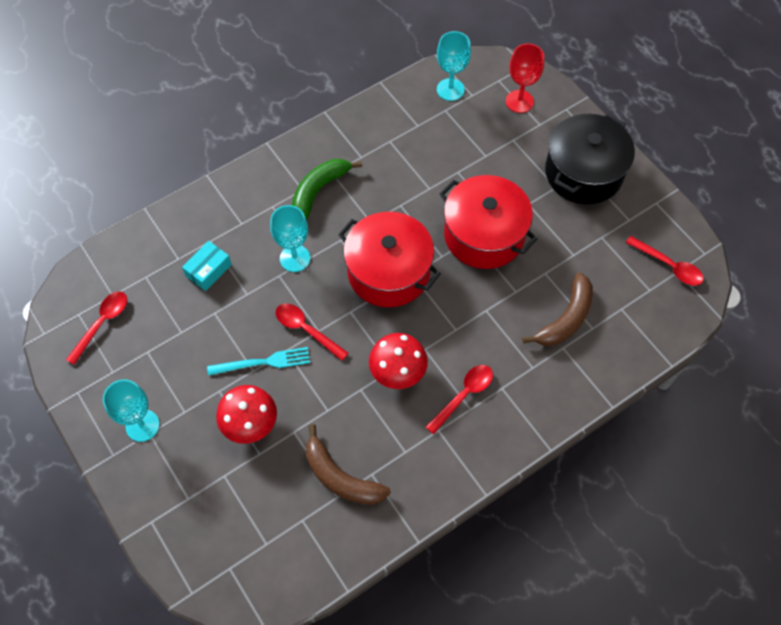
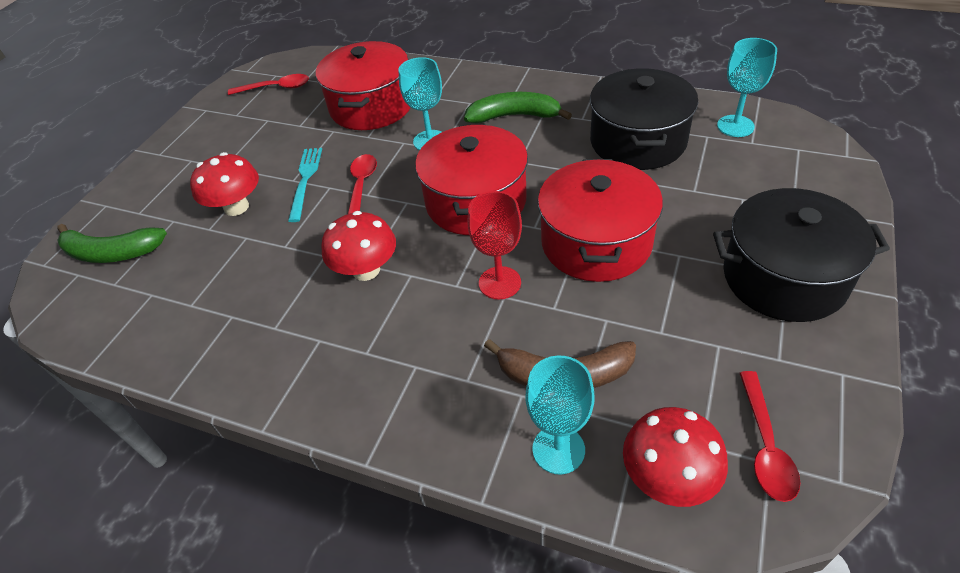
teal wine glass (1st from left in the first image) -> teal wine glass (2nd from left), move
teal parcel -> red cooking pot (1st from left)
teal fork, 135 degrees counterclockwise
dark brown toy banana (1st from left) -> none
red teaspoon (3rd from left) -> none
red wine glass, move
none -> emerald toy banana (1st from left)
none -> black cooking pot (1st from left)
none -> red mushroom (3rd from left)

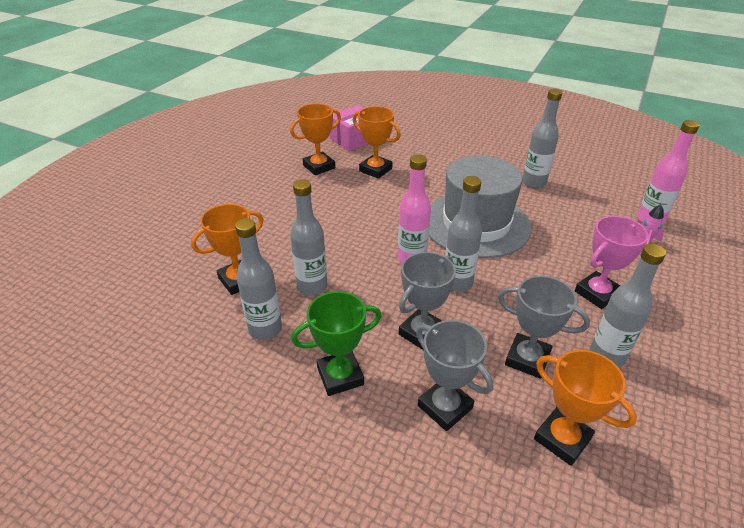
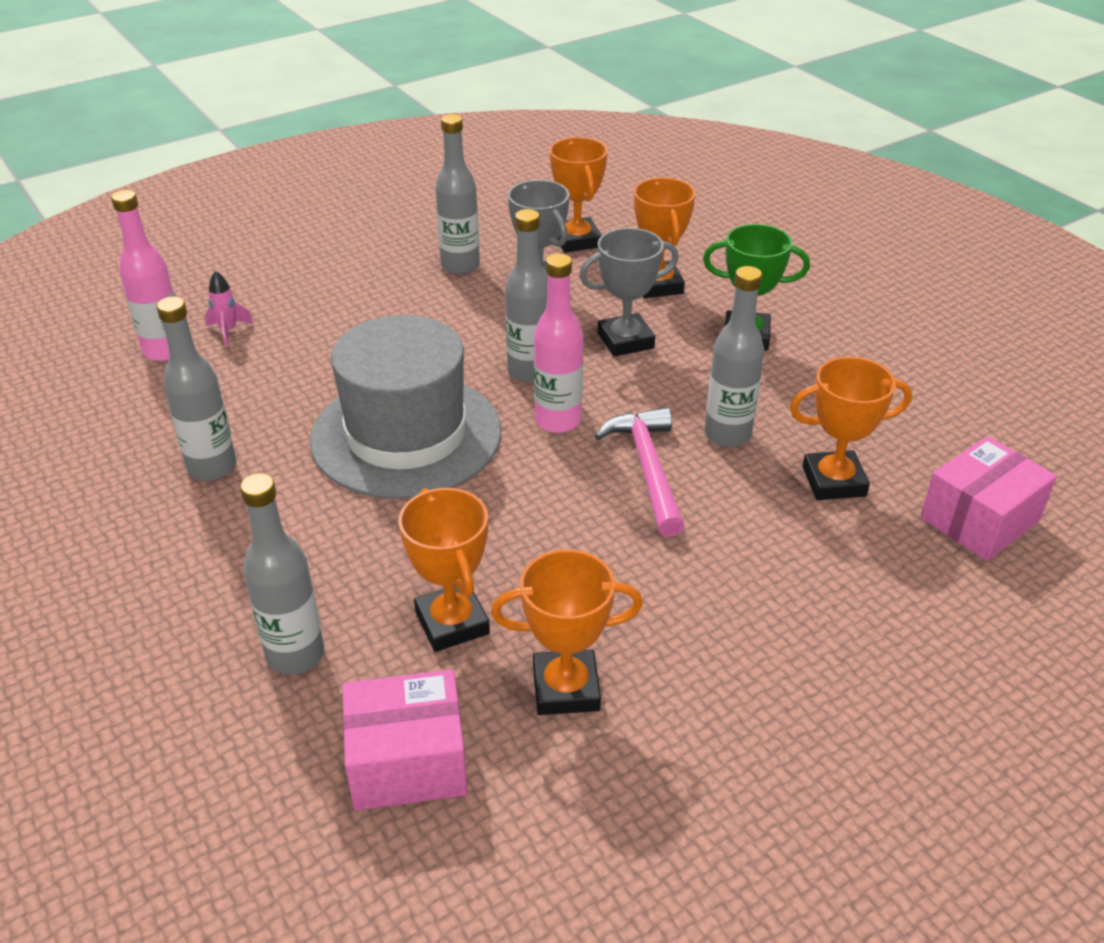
gray bottle (1st from left in the first image) -> gray bottle (2nd from left), move
gray prize cup (2nd from left) -> orange prize cup (4th from left)
pink prize cup -> none
none -> pink hammer
none -> pink parcel (2nd from left)

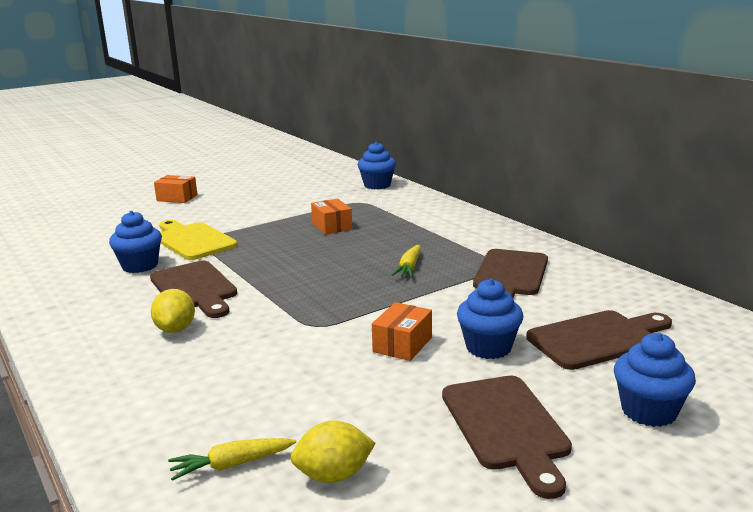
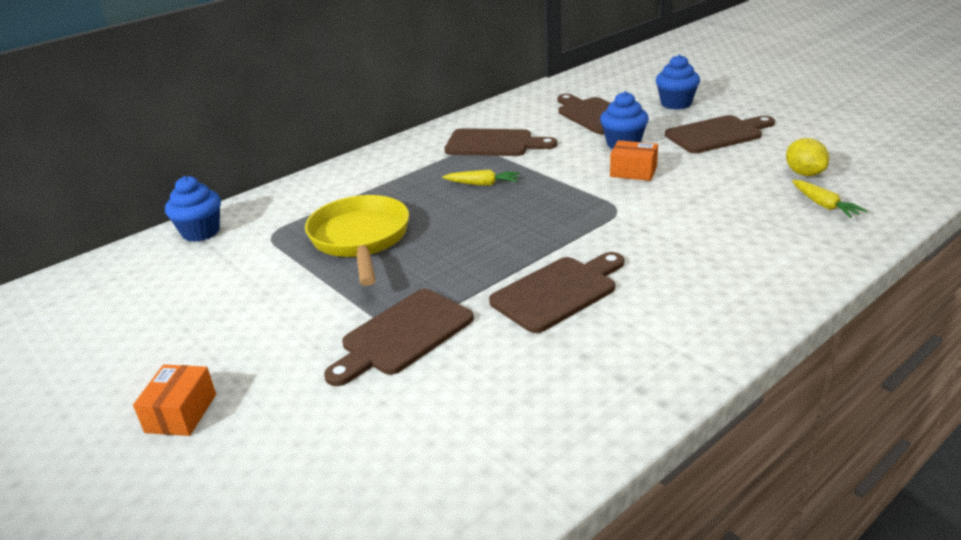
cobalt cupcake (1st from left) -> none
golden lemon (1st from left) -> none
golden chopping board -> dark brown chopping board (1st from left)
orange parcel (2nd from left) -> golden frying pan

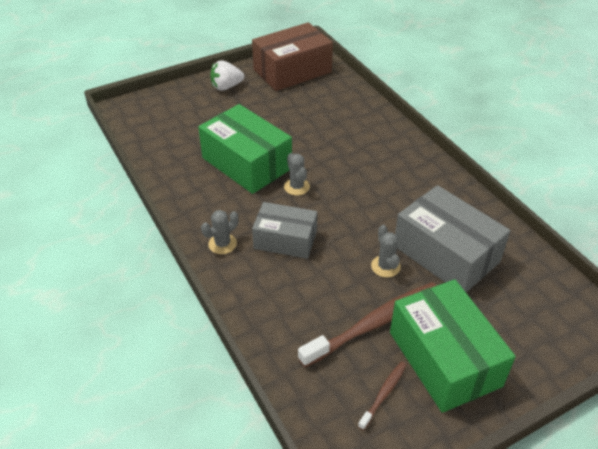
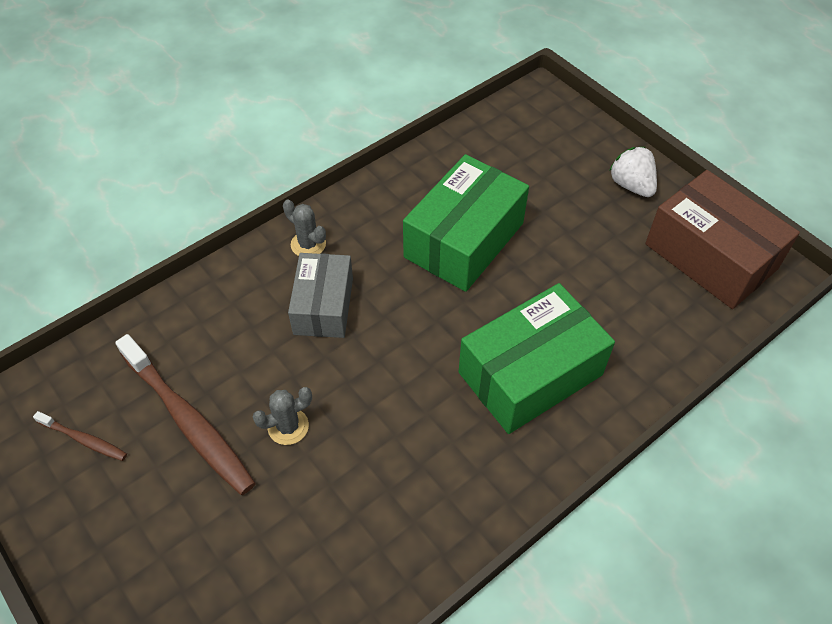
gray saguaro cactus (2nd from left) -> none
emerald parcel (2nd from left), move
gray parcel (2nd from left) -> none

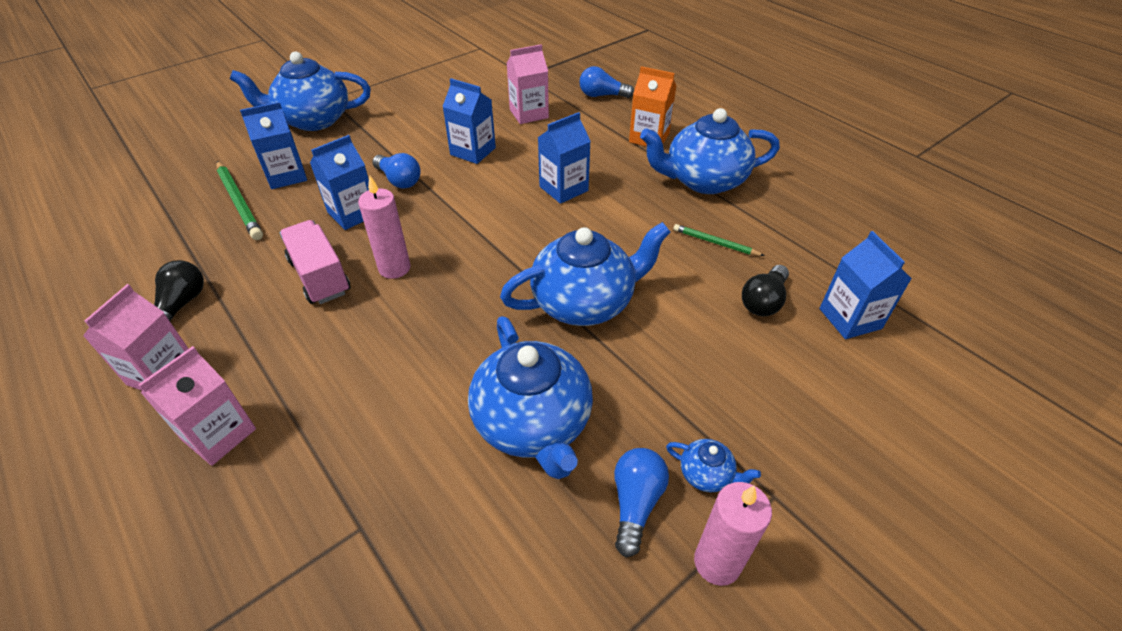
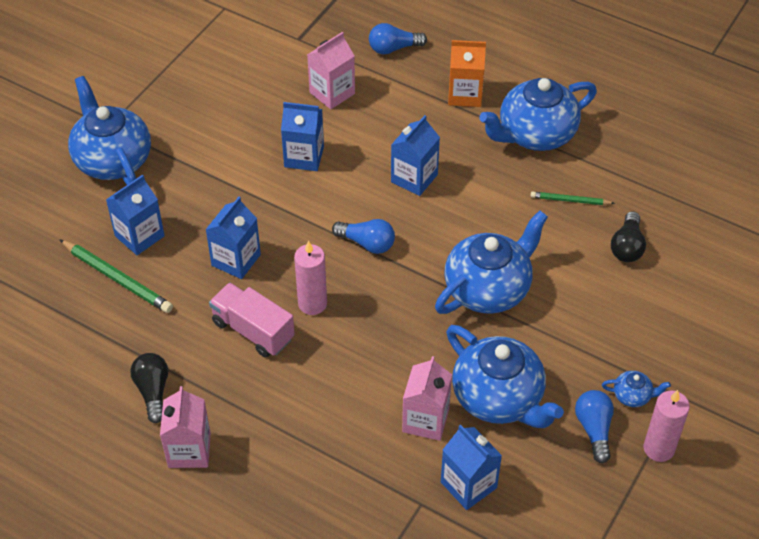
pink carton (2nd from left in the first image) -> pink carton (3rd from left), move
cobalt teapot (1st from left), 90 degrees clockwise
cobalt light bulb (1st from left), move
cobalt carton (5th from left), move

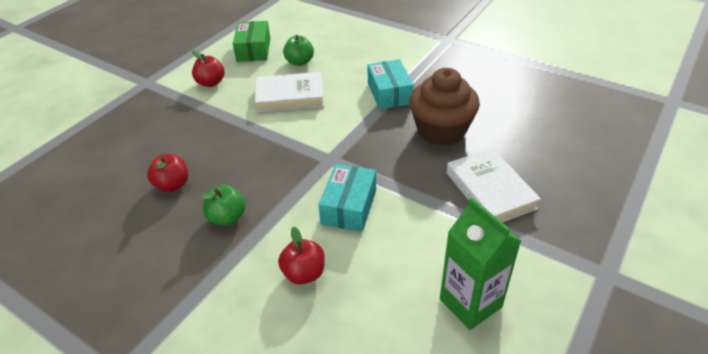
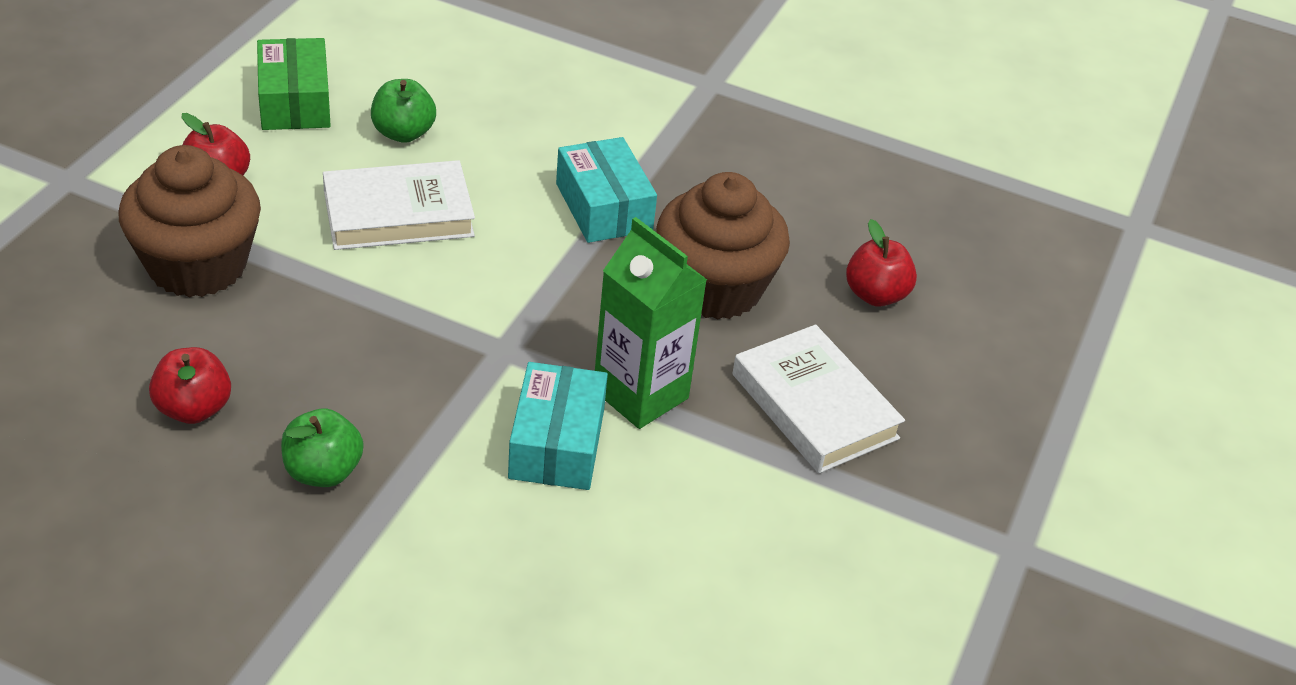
red apple fruit (3rd from left), move
emerald carton, move
none -> dark brown cupcake (1st from left)

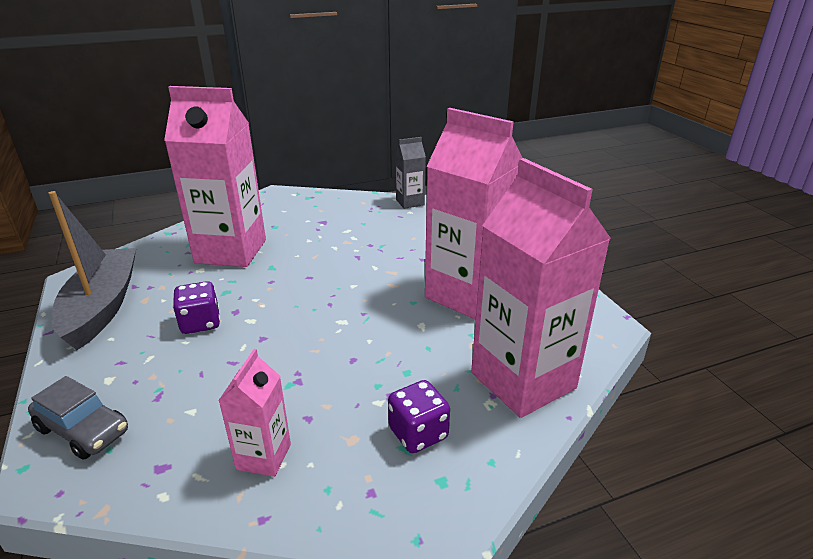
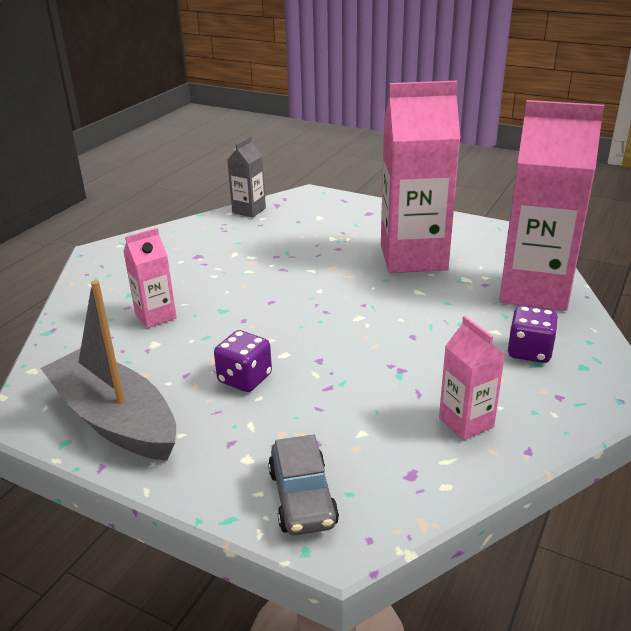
gray car, 90 degrees clockwise
pink carton (1st from left), x0.48

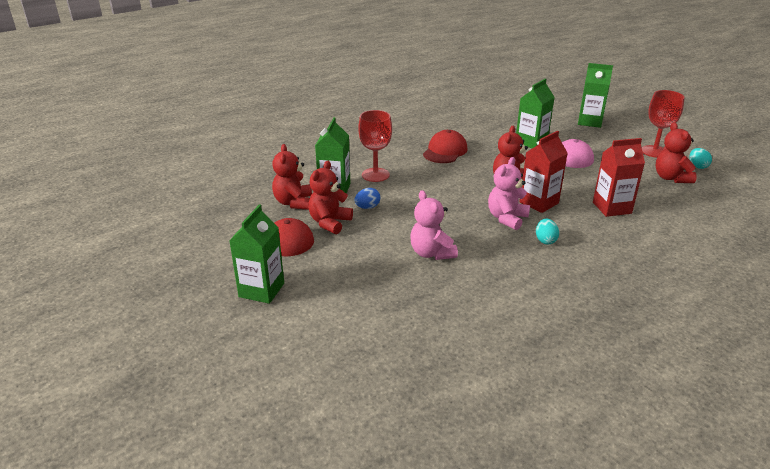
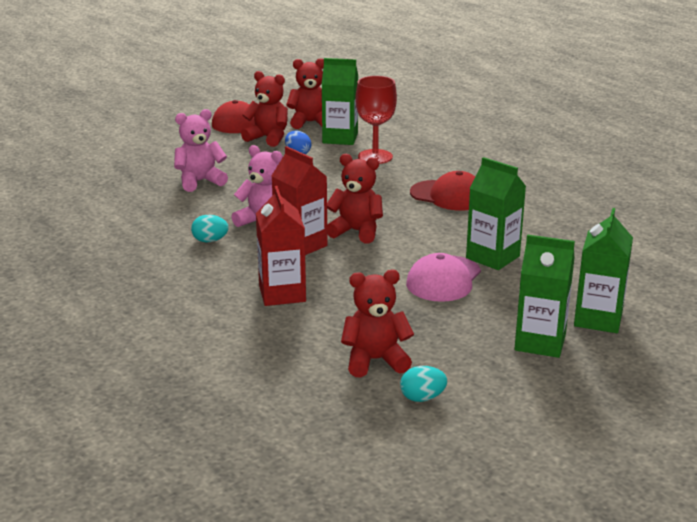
emerald carton (1st from left in the first image) -> emerald carton (3rd from left), move
red wine glass (2nd from left) -> none

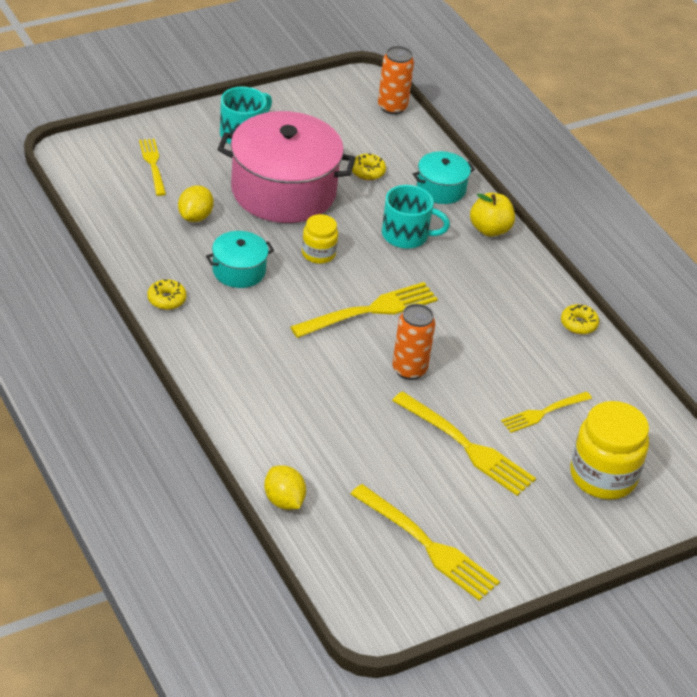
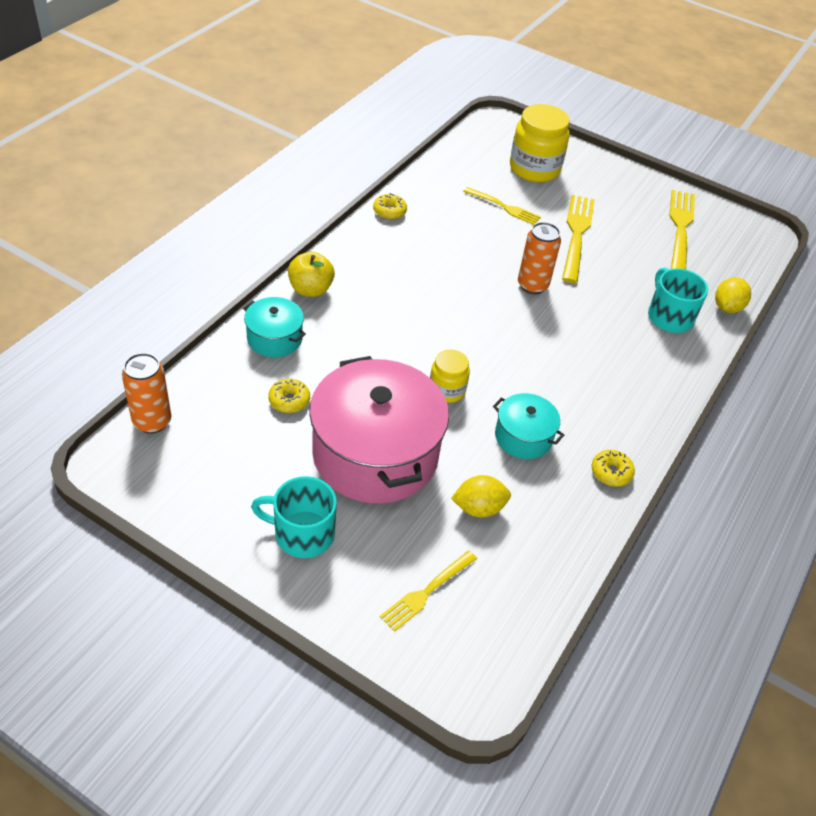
golden fork (2nd from left) -> none
teal mug (2nd from left), move

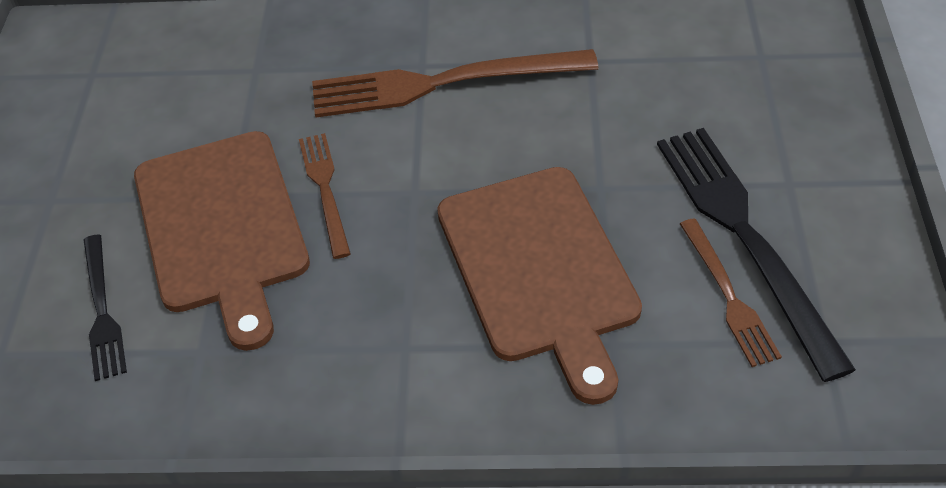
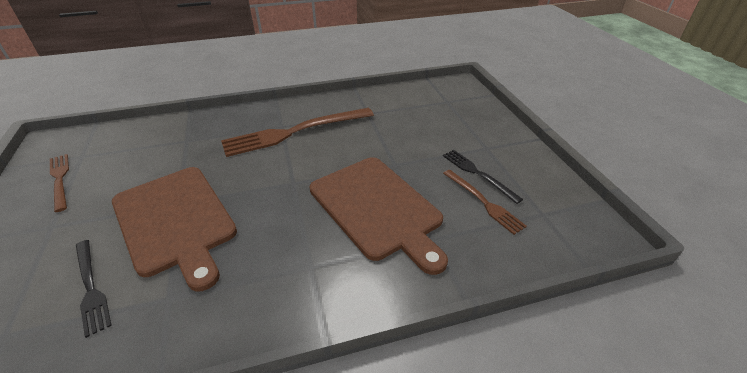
dark brown fork (1st from left), move
black fork (2nd from left), x0.54

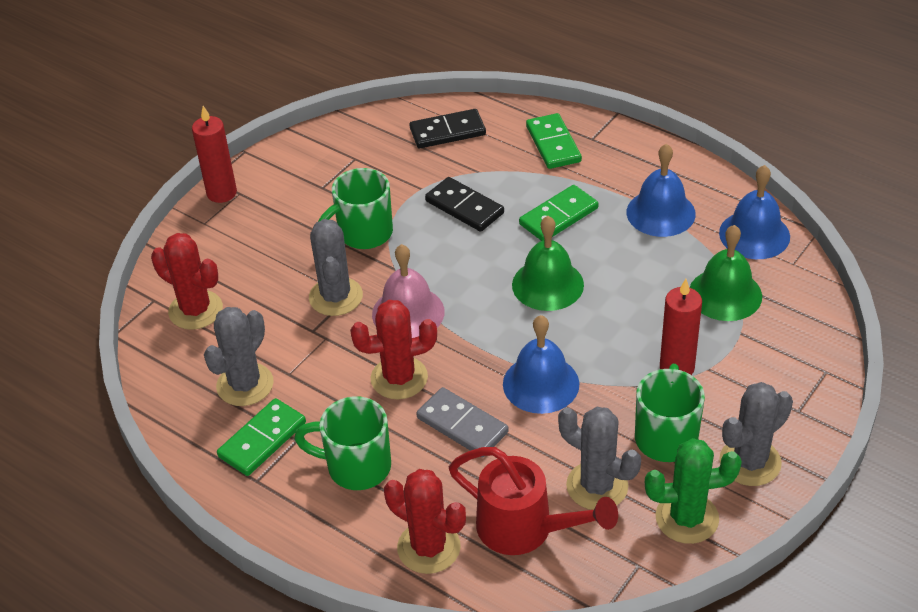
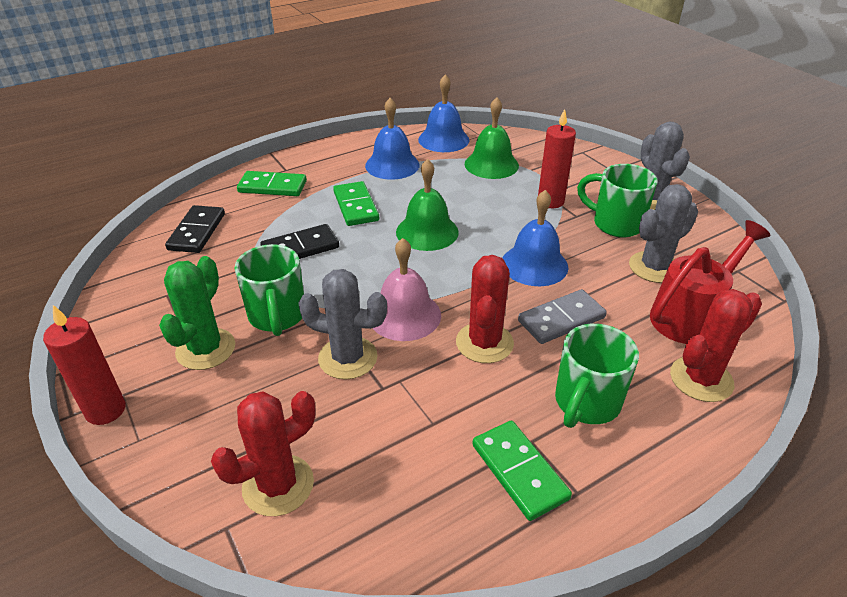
gray saguaro cactus (1st from left) -> none
emerald saguaro cactus, move

